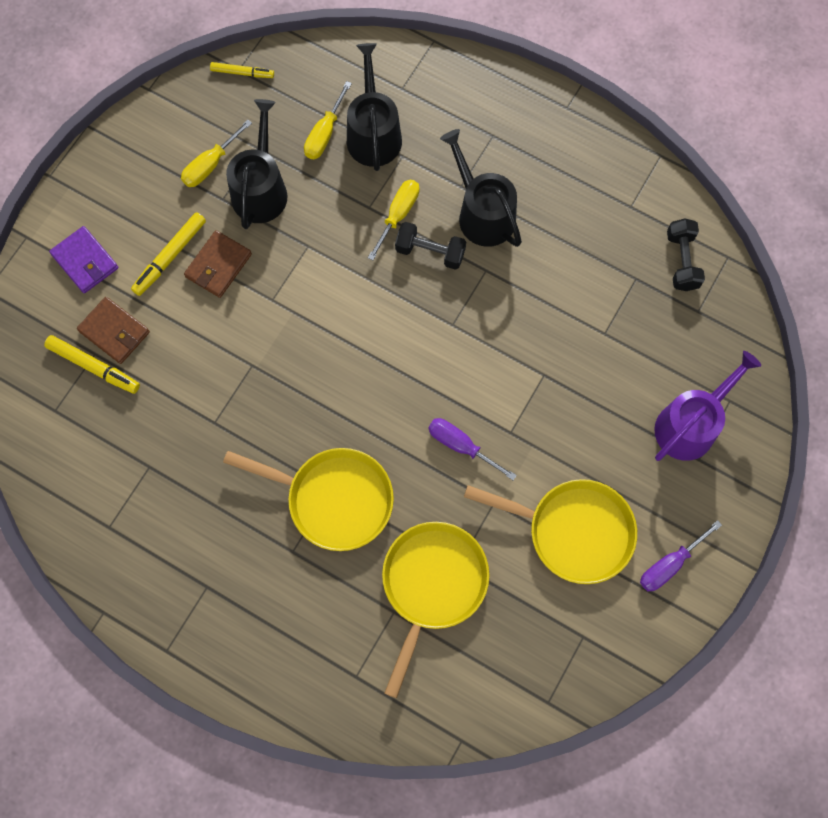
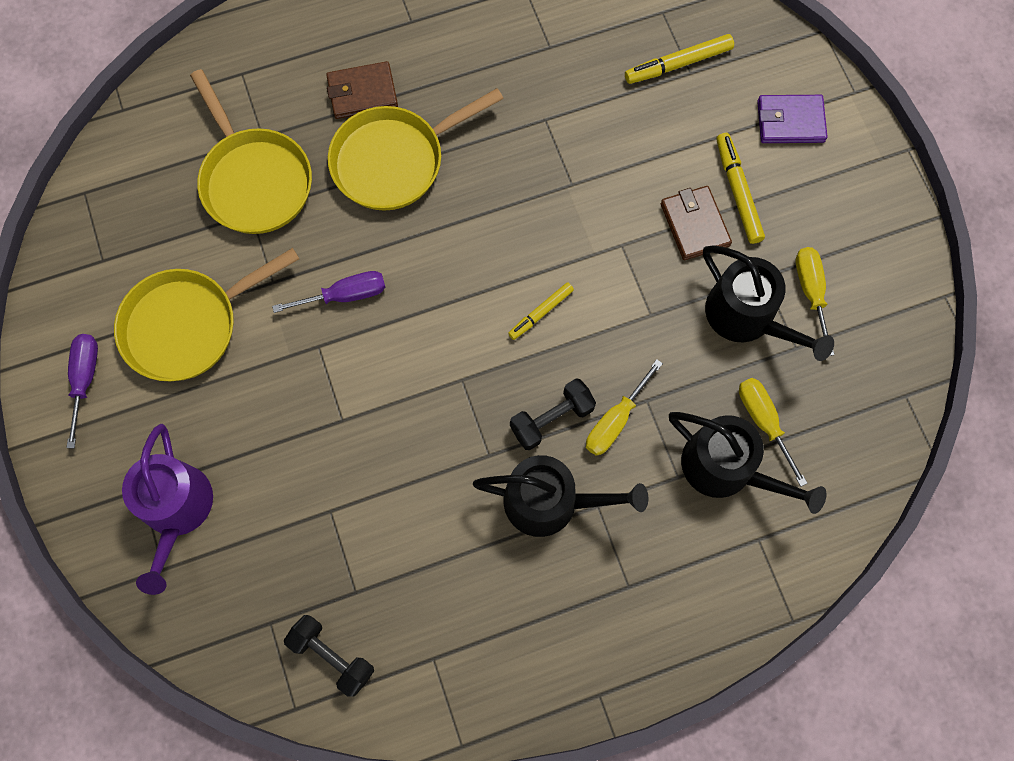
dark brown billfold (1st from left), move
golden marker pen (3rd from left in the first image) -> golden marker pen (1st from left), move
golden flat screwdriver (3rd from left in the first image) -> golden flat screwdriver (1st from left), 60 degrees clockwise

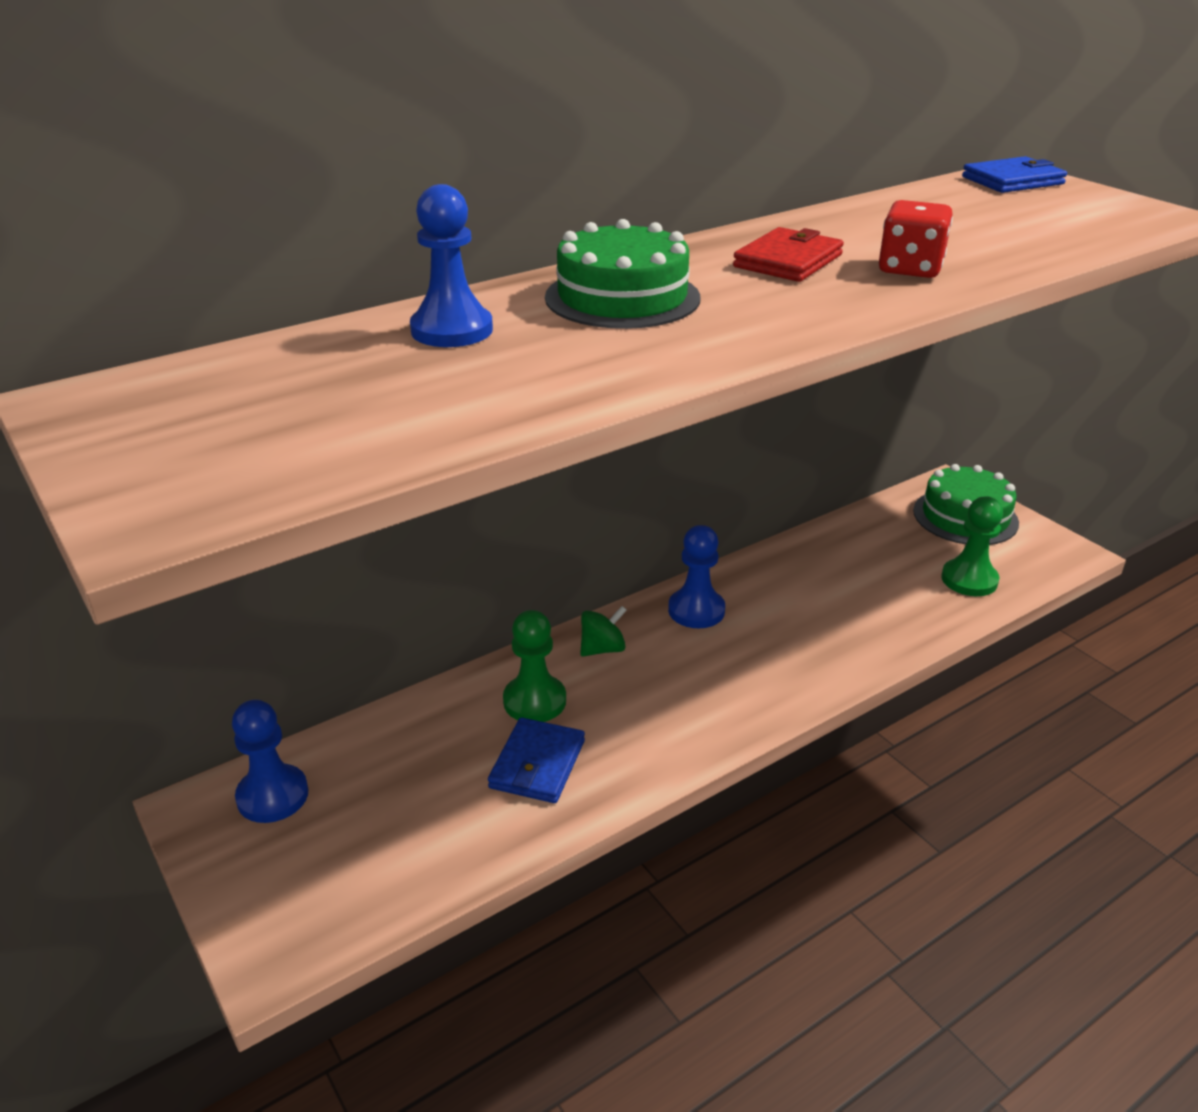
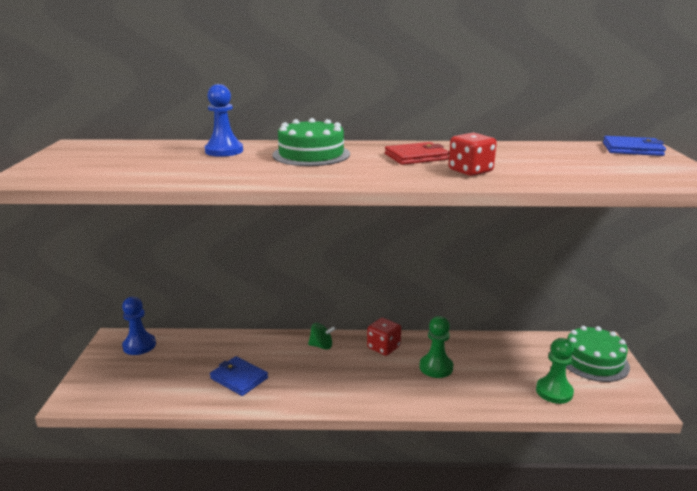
cobalt billfold (1st from left), 75 degrees clockwise
emerald chess pawn (1st from left), move
cobalt chess pawn (3rd from left) -> red game die (1st from left)

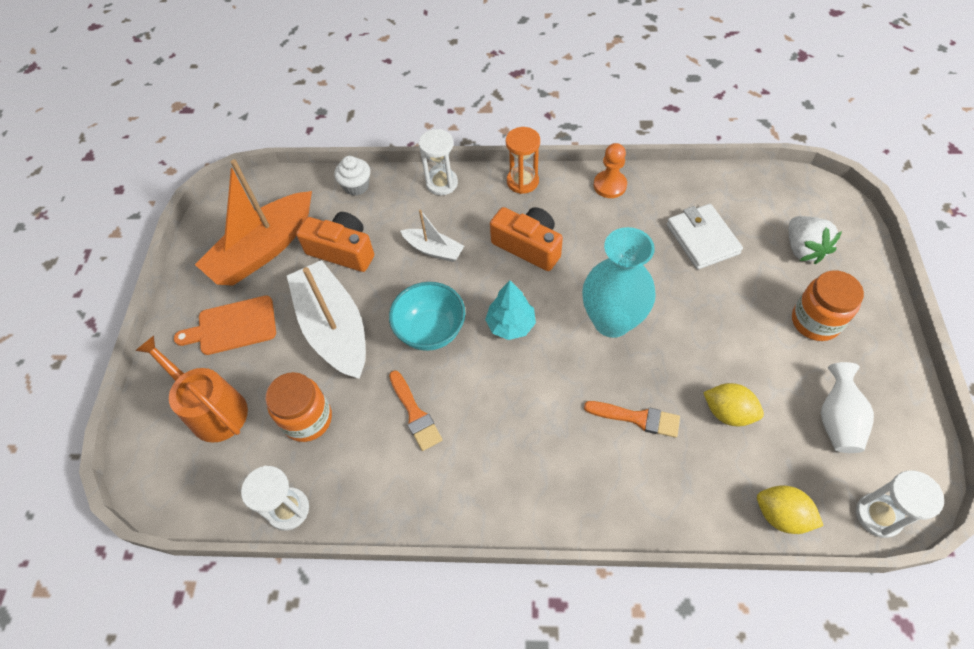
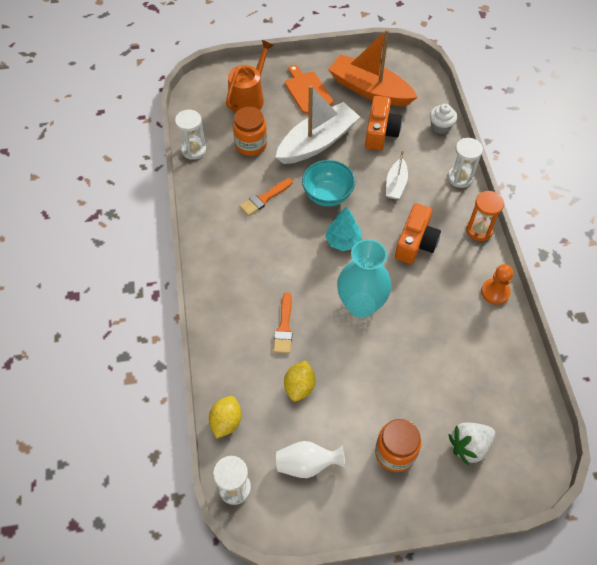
pure white billfold -> none

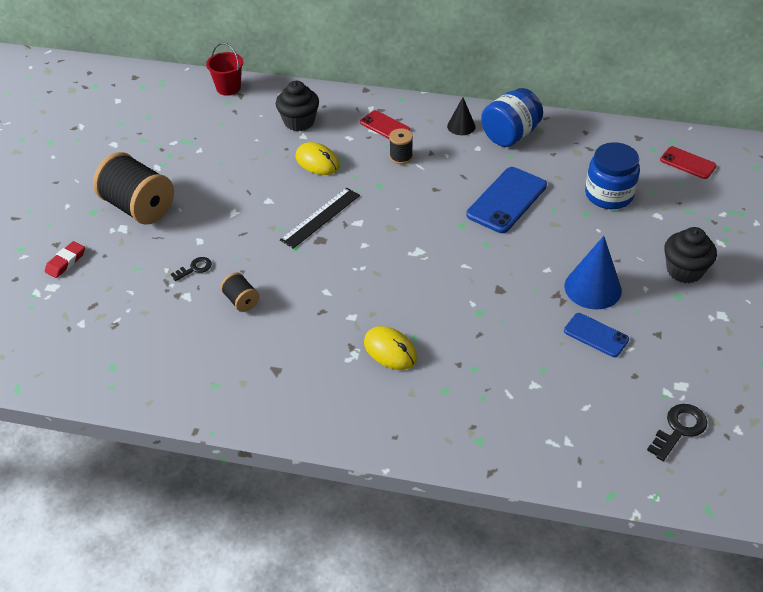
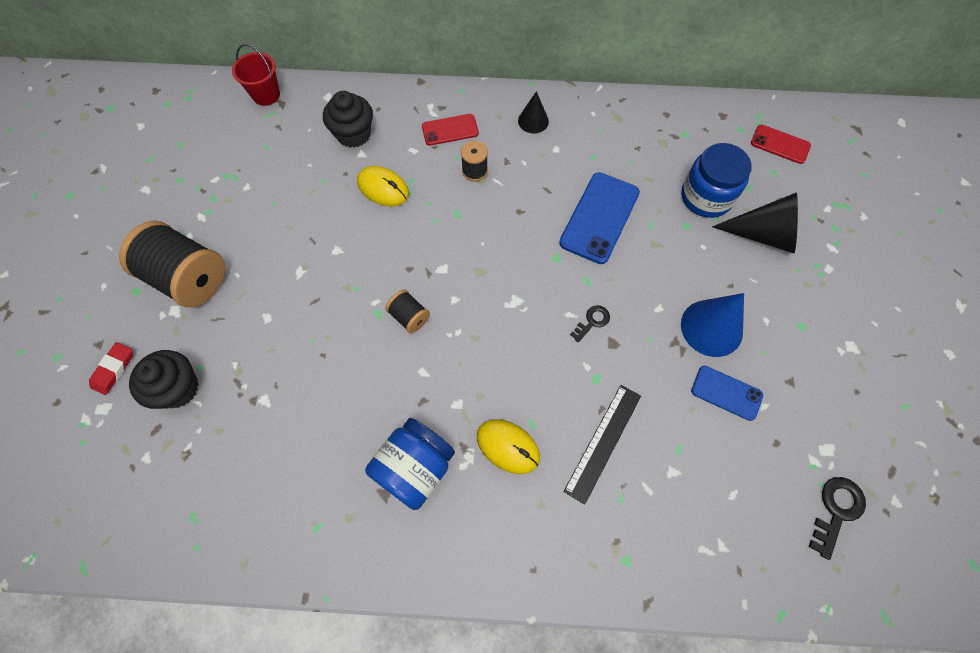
black key (1st from left), move
black reel of thread (2nd from left), move
black measuring stick, move
red phone (1st from left), 45 degrees counterclockwise
cobalt jar (1st from left), move
black cupcake (2nd from left in the first image) -> black cupcake (1st from left), move
none -> black cone (2nd from left)

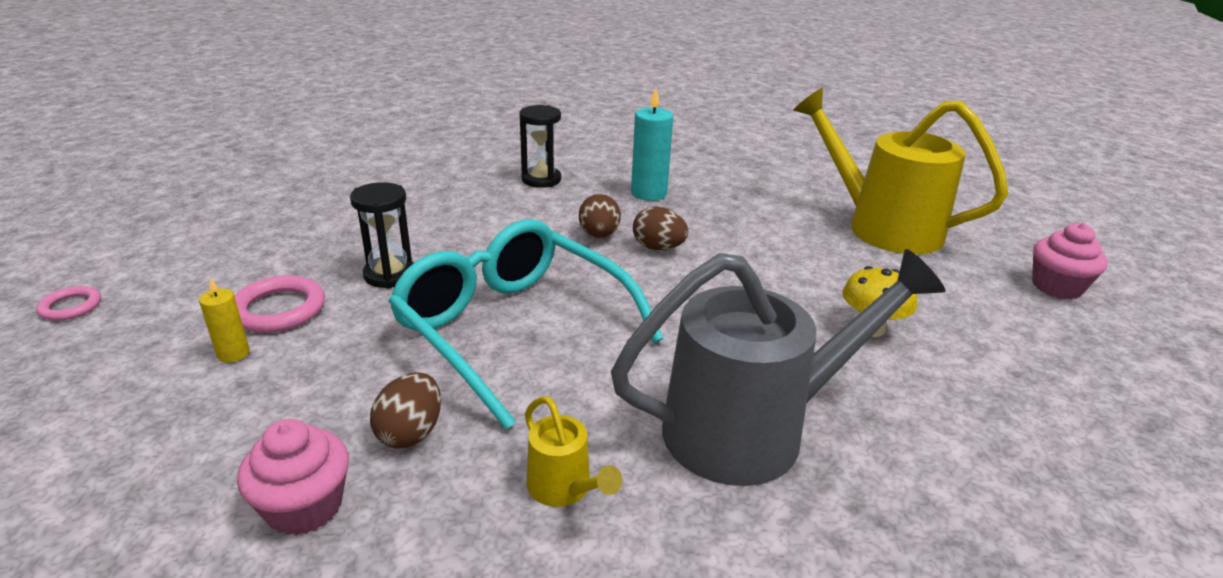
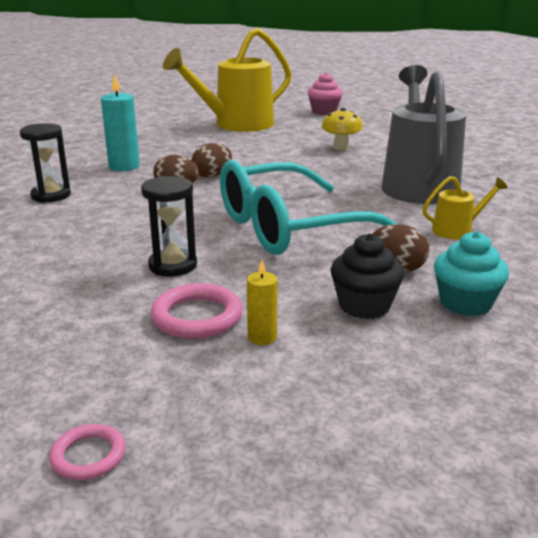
pink cupcake (1st from left) -> teal cupcake
none -> black cupcake

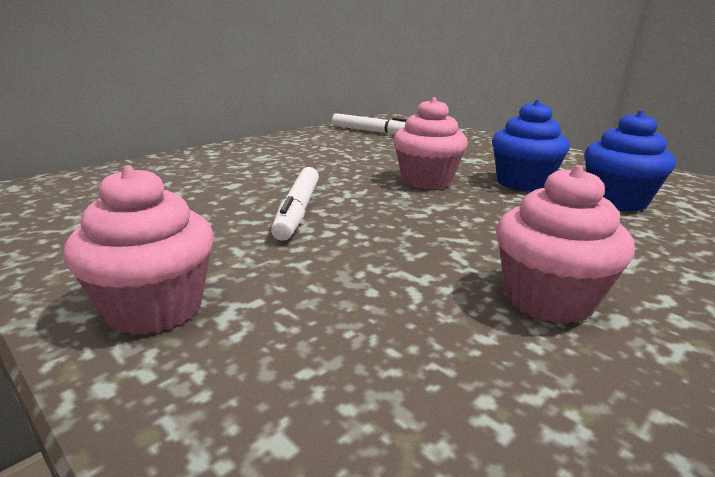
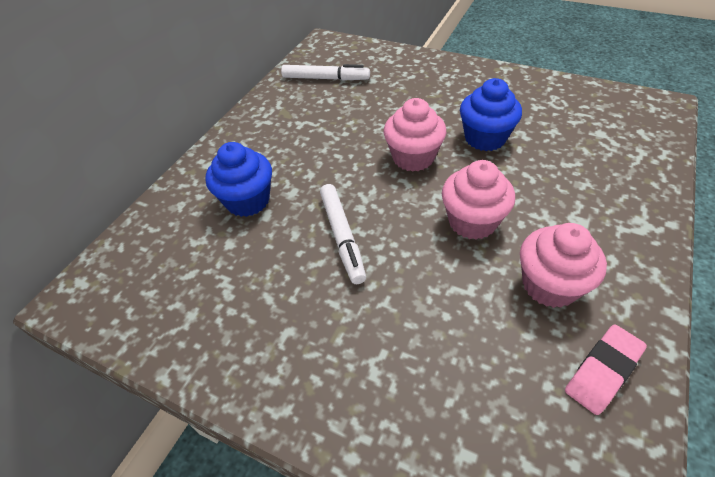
pink cupcake (1st from left in the first image) -> pink cupcake (2nd from left), move
cobalt cupcake (2nd from left in the first image) -> cobalt cupcake (1st from left), move
none -> pink pencil eraser

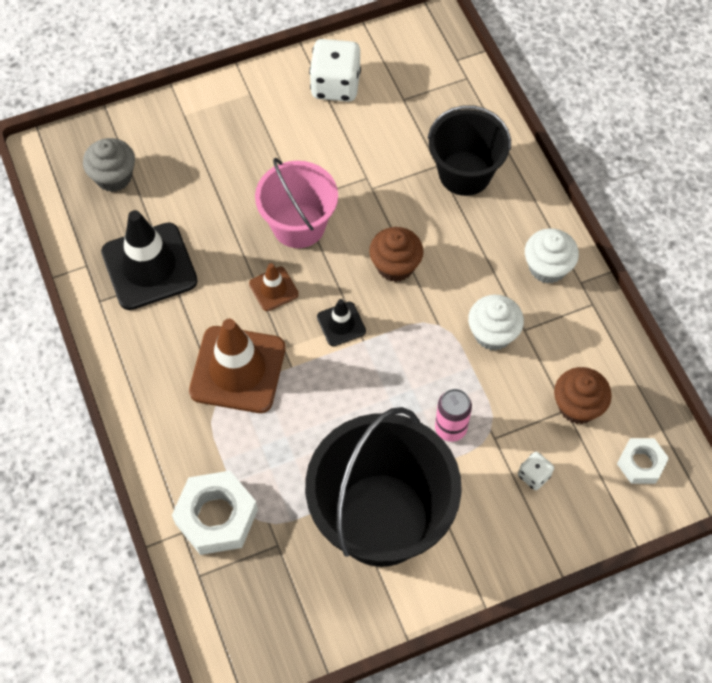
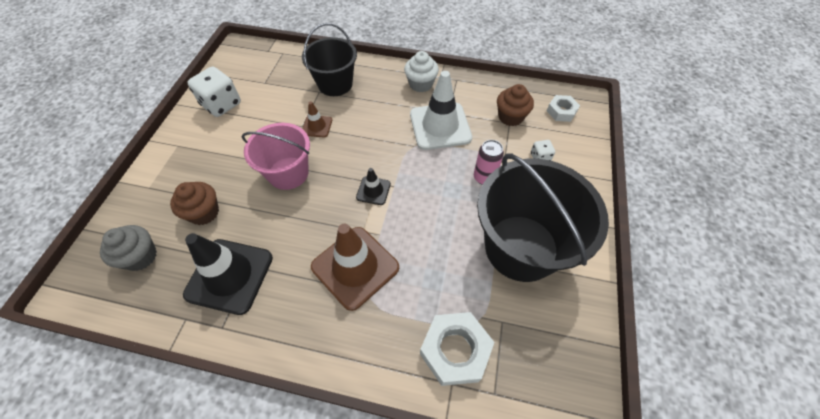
dark brown safety cone (2nd from left in the first image) -> dark brown safety cone (1st from left), move
dark brown cupcake (1st from left), move
pure white cupcake (1st from left) -> pure white safety cone

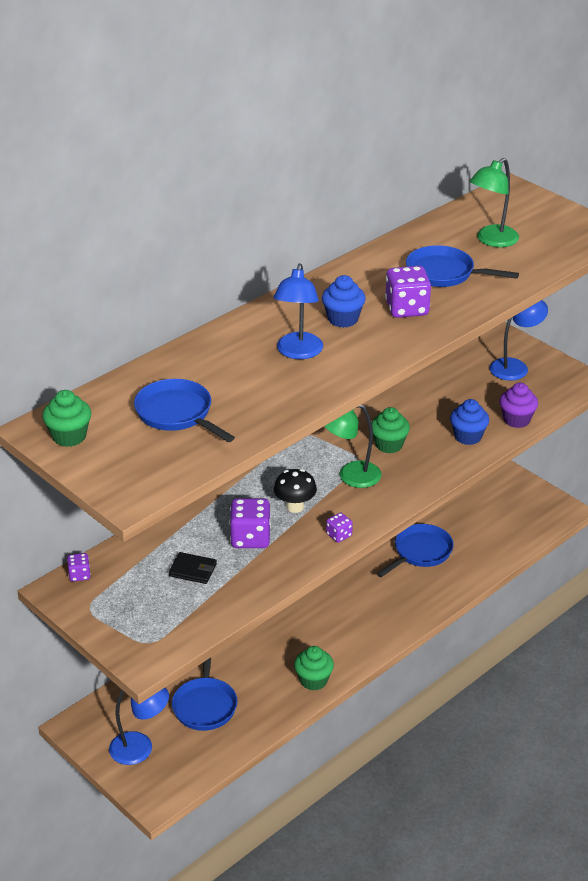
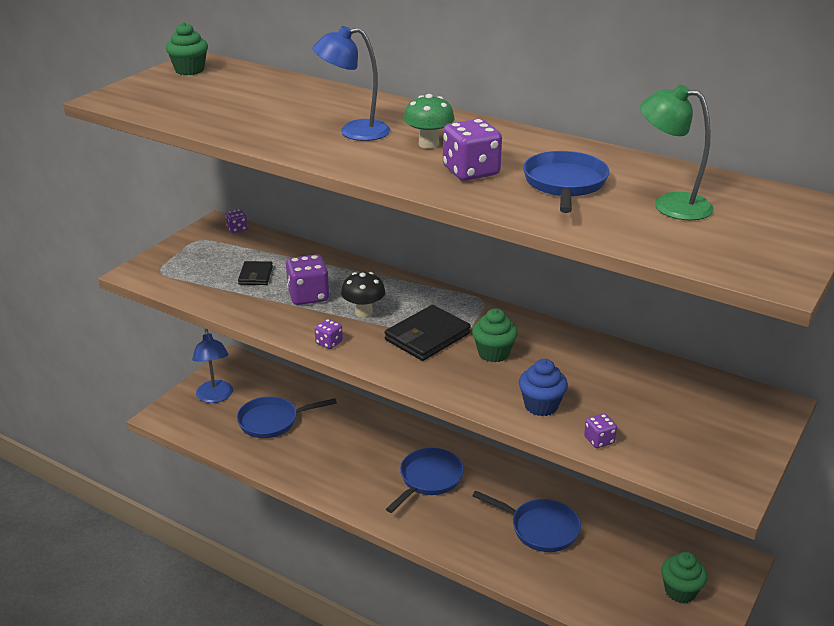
cobalt frying pan (1st from left in the first image) -> cobalt frying pan (2nd from left), move
emerald cupcake (2nd from left in the first image) -> emerald cupcake (3rd from left), move
cobalt cupcake (1st from left) -> emerald mushroom
emerald reading lamp (1st from left) -> black billfold (2nd from left)
cobalt reading lamp (3rd from left) -> none
purple cupcake -> purple game die (5th from left)

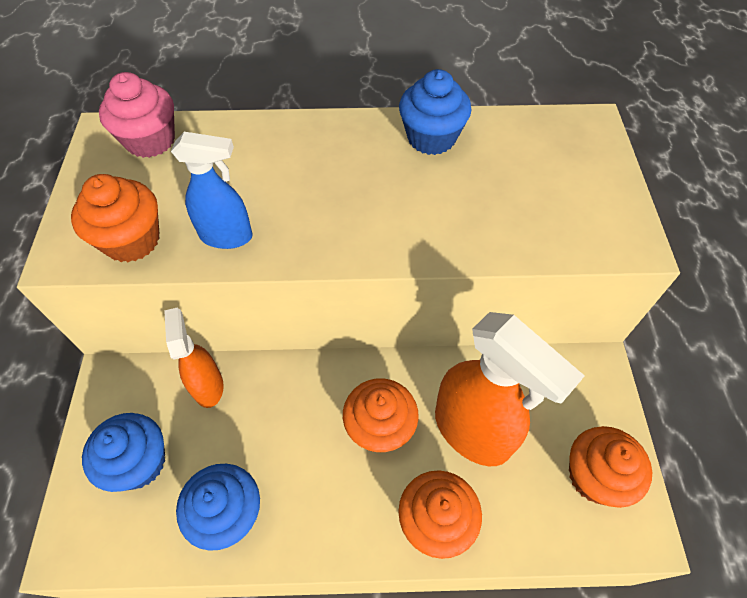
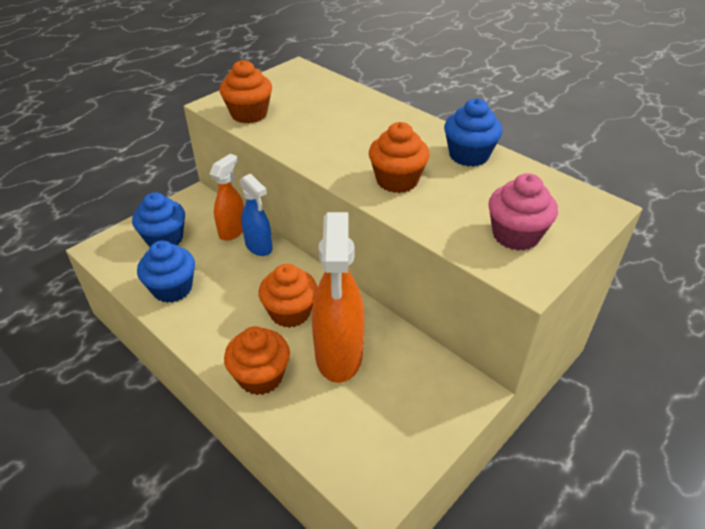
pink cupcake, move
cobalt spray bottle, move
orange cupcake (4th from left), move

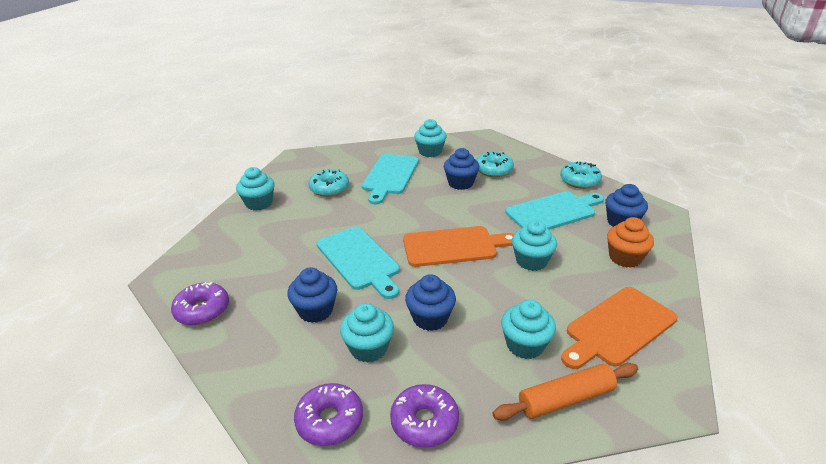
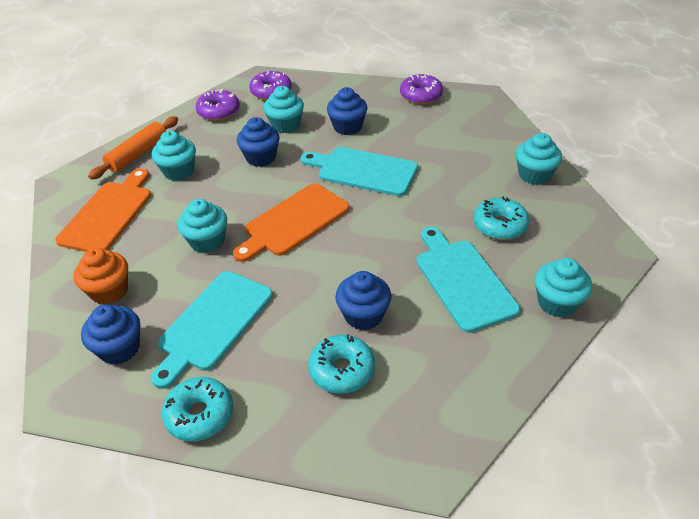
teal cupcake (3rd from left in the first image) -> teal cupcake (5th from left), move

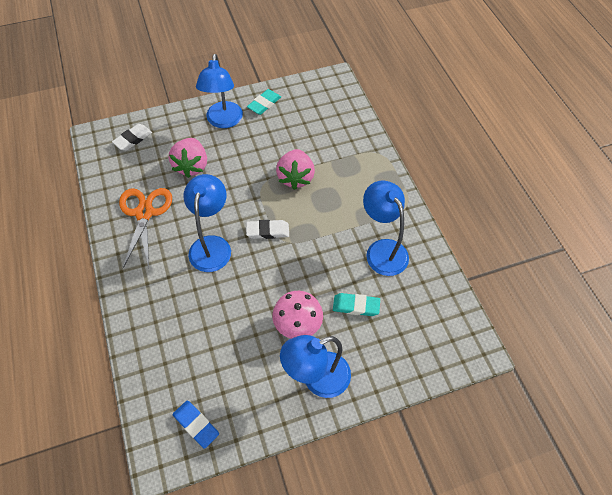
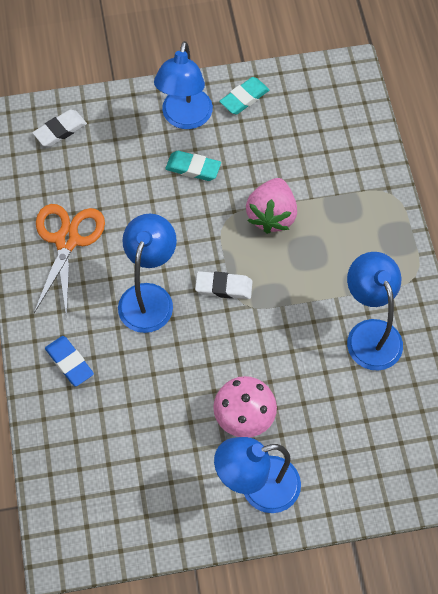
pink toy strawberry (1st from left) -> none
cobalt pencil eraser, move
teal pencil eraser (2nd from left in the first image) -> teal pencil eraser (1st from left), move

